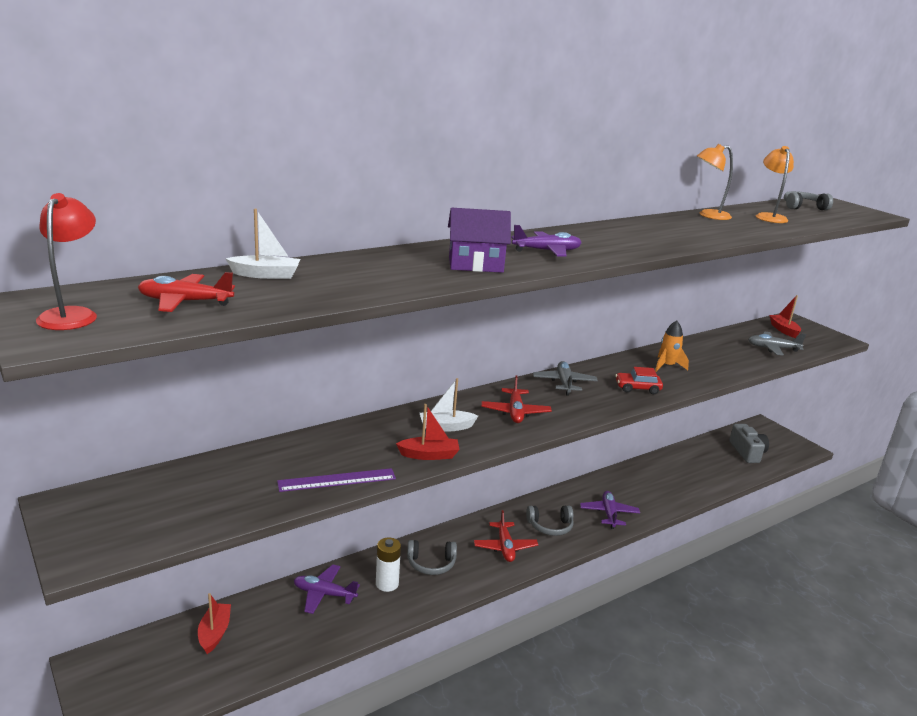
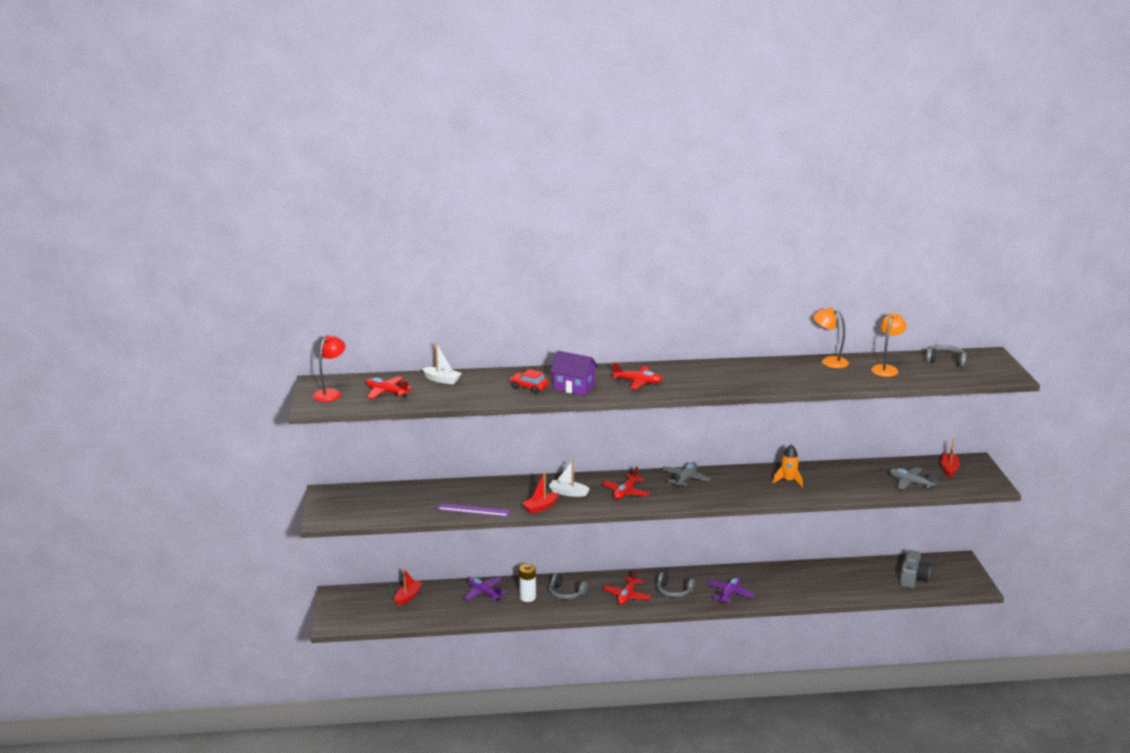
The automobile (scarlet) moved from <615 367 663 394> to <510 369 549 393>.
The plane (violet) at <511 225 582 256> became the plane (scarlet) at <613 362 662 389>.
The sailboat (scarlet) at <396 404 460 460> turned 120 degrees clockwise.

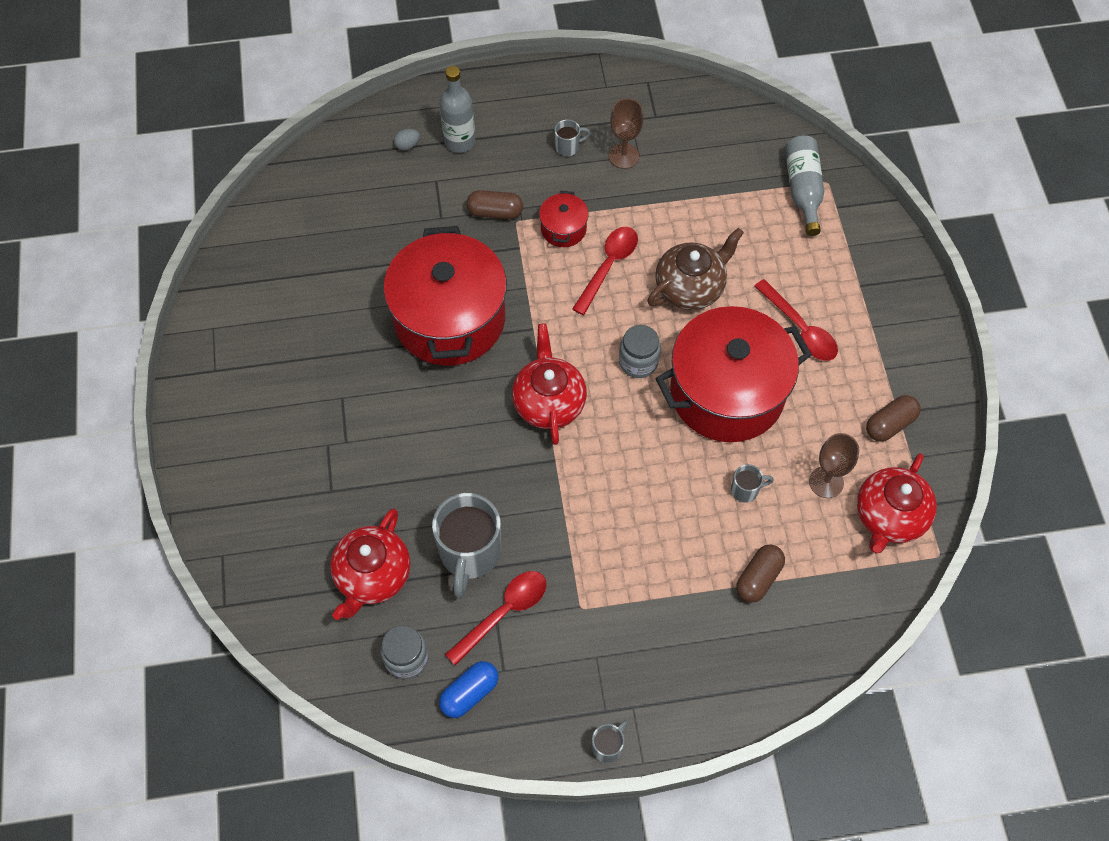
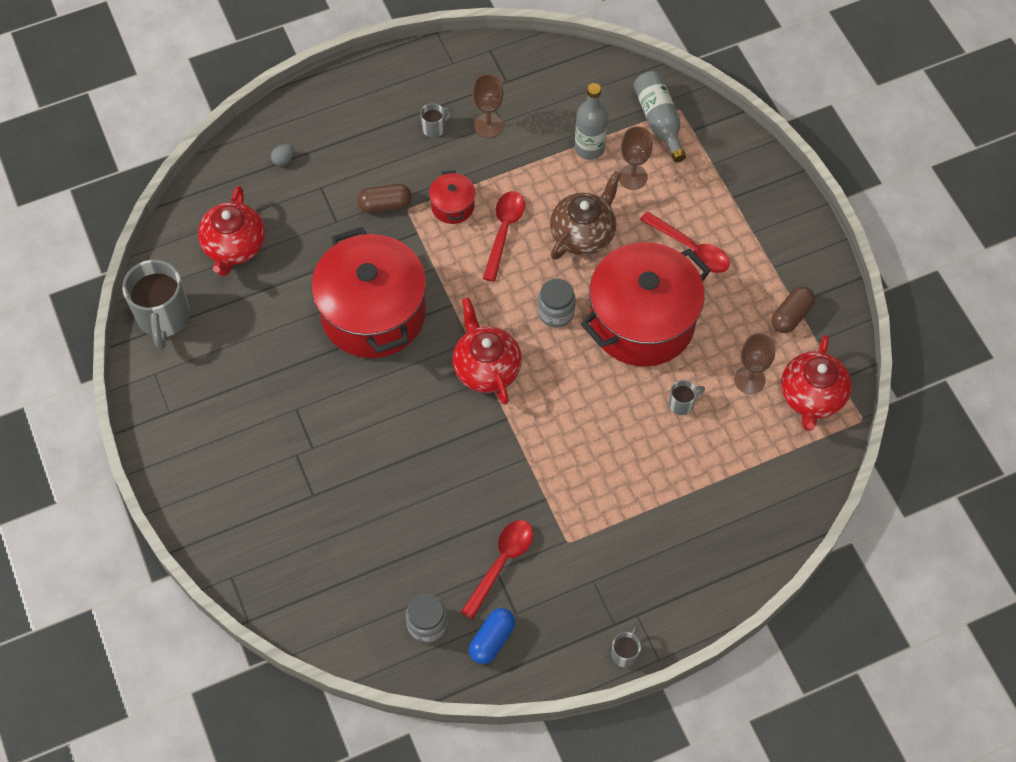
The pill (dark brown) at <736 545 785 603> disappeared.
The goblet (dark brown) at <619 126 652 190> appeared.
The tea pot (scarlet) moved from <330 509 411 620> to <198 186 265 276>.
The tea mug (grey) moved from <432 493 501 598> to <122 260 190 350>.
The bottle (grey) moved from <440 66 475 153> to <575 83 608 160>.

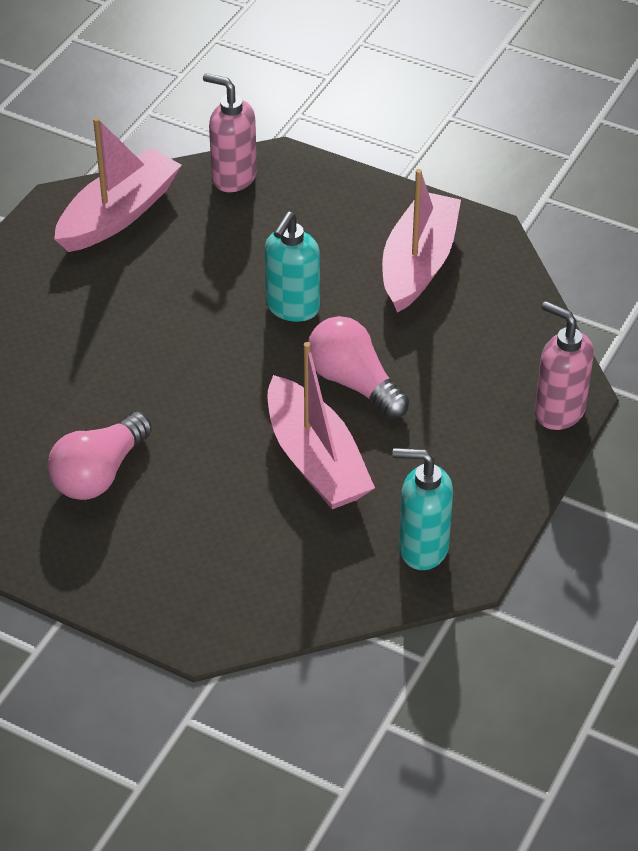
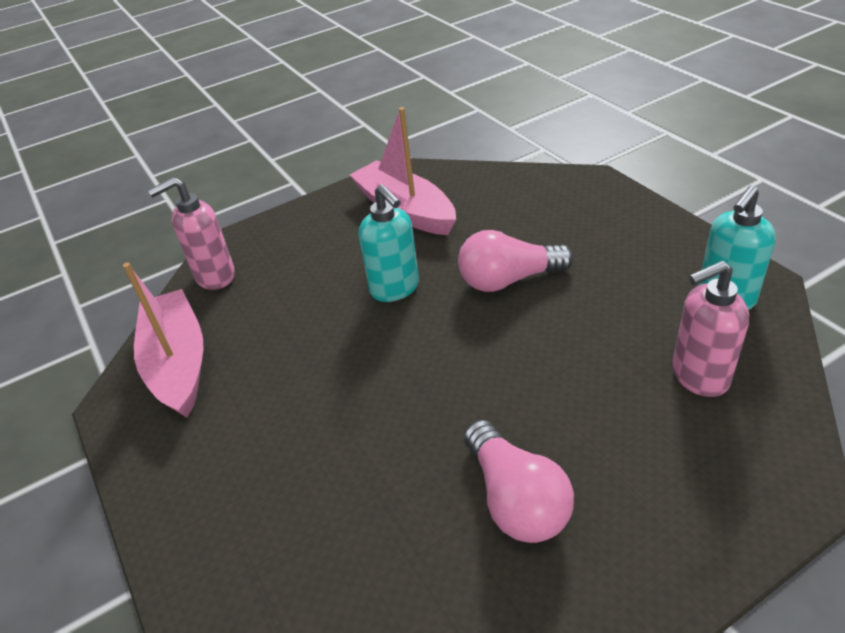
The sailboat (rose-pink) at <268 342 375 509> disappeared.
The pump bottle (rose-pink) moved from <535 301 594 430> to <672 261 749 397>.

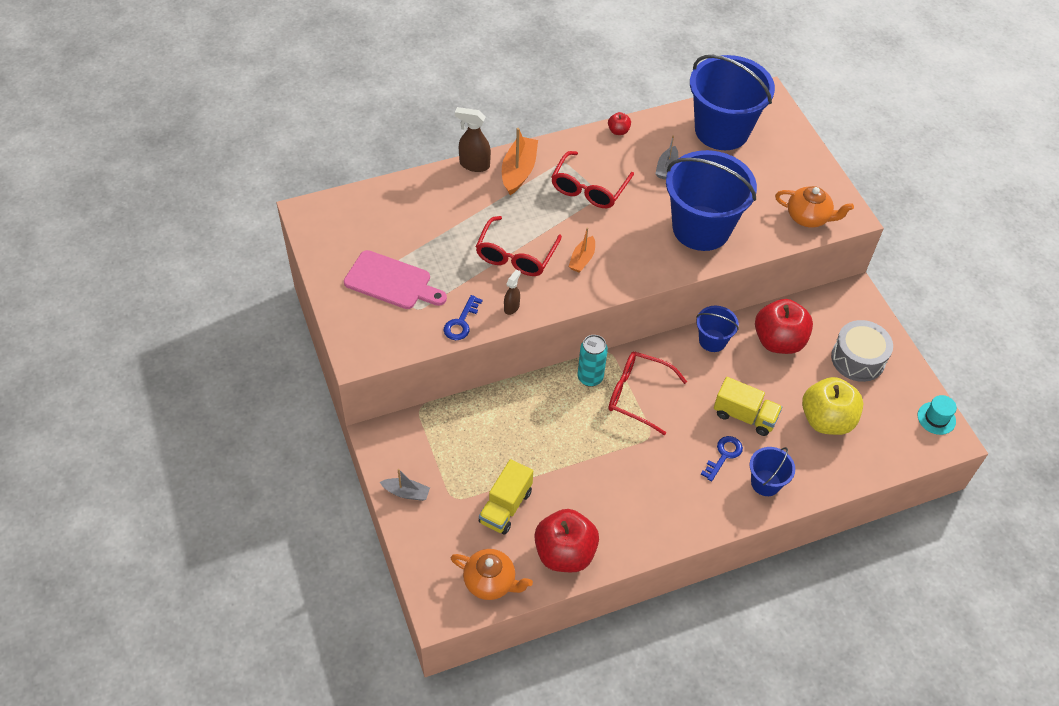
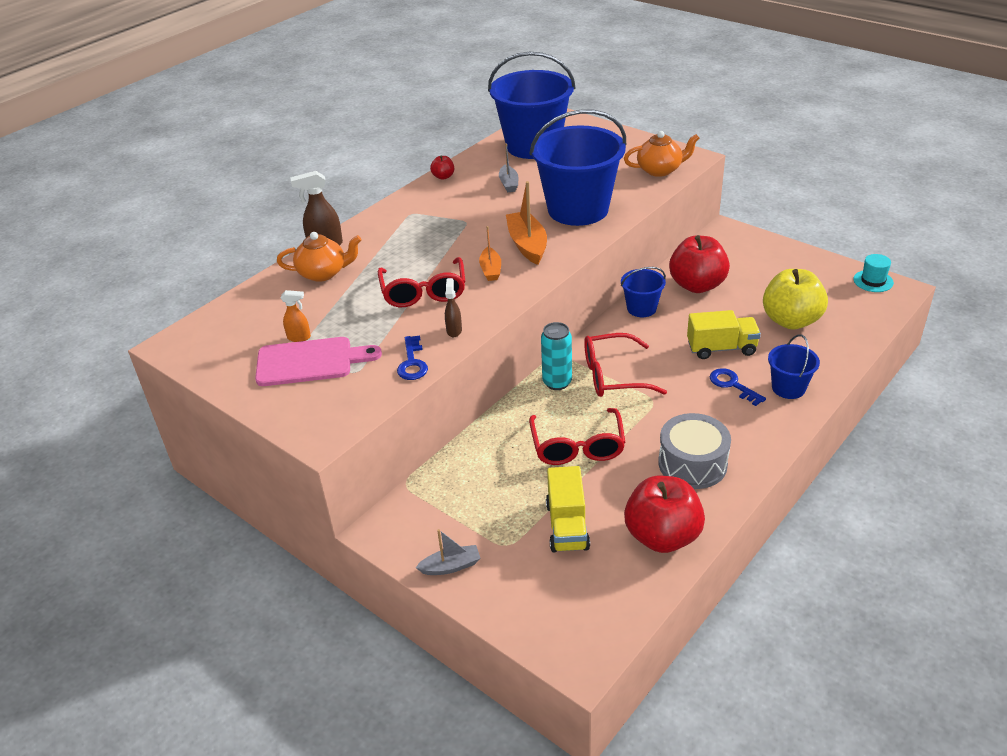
The spray bottle (bright orange) at <280 290 311 342> appeared.
The tea pot (bright orange) moved from <451 549 533 600> to <277 232 361 282>.
The sailboat (bright orange) moved from <502 128 538 195> to <506 181 547 265>.
The spectacles (scarlet) moved from <551 151 634 208> to <529 408 626 465>.
The snare drum (grey) moved from <831 320 893 382> to <658 413 731 489>.
The latchkey (cobalt) at <701 436 743 482> turned 45 degrees counterclockwise.

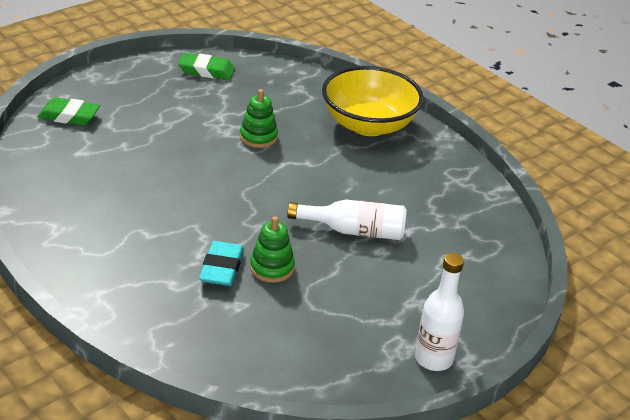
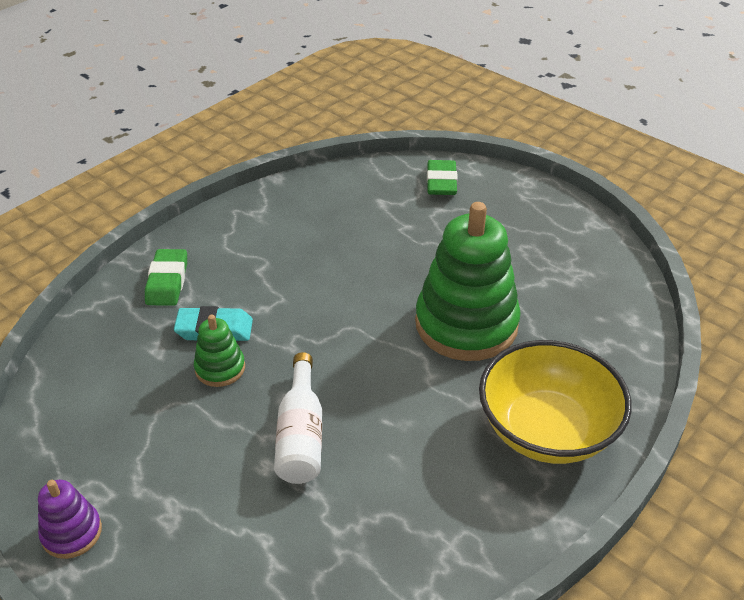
The pencil eraser (leaf-green) moved from <178 53 235 80> to <145 249 187 306>.
The bottle (white) at <415 253 464 371> was replaced by the stacking rings (violet) at <38 480 102 559>.
The stacking rings (leaf-green) at <240 89 278 148> changed to 2.15 times the size.

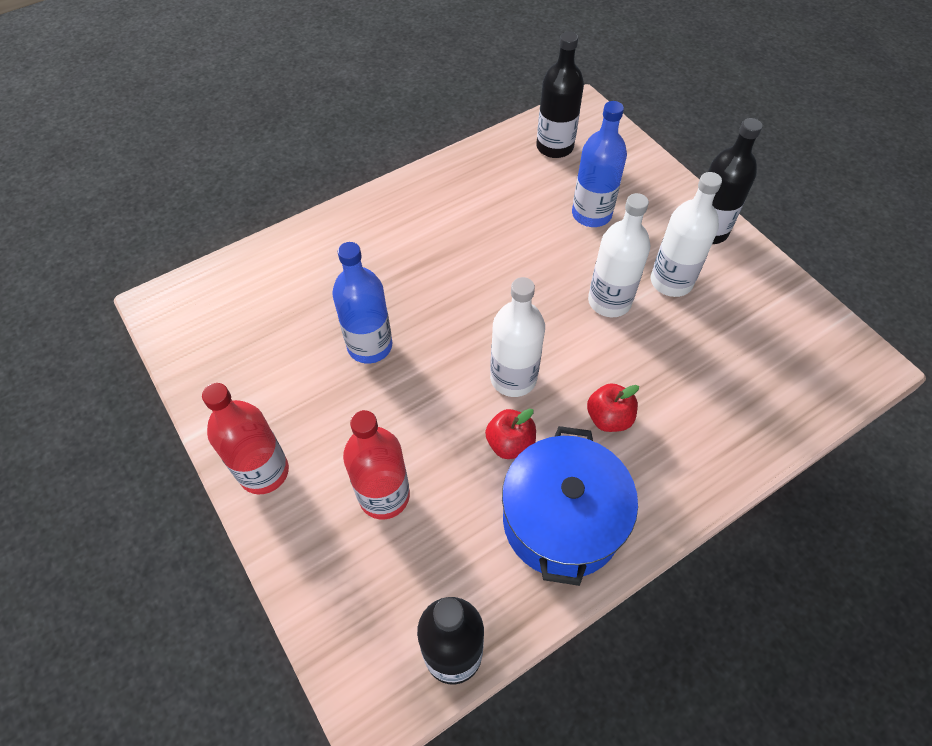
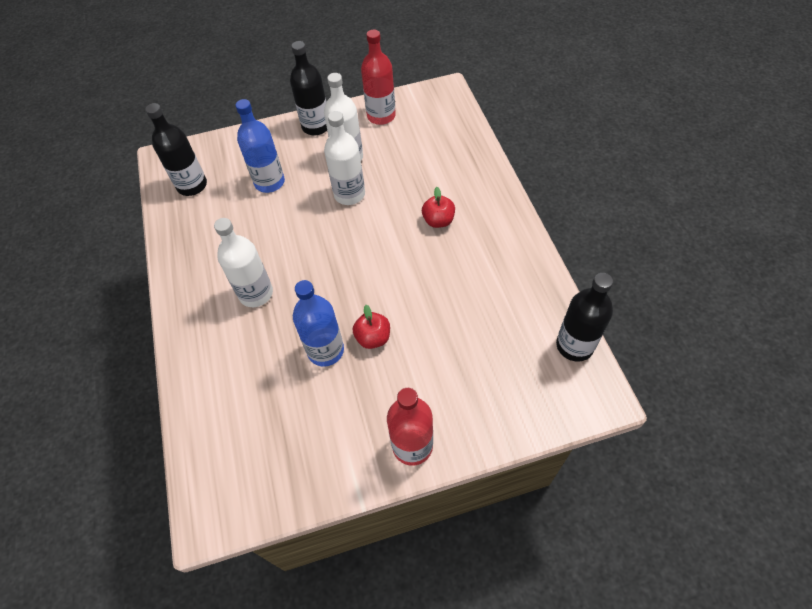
The cooking pot (cobalt) at <502 426 638 586> disappeared.
The bottle (scarlet) moved from <343 410 410 520> to <361 30 396 125>.
The apple (scarlet) moved from <485 408 536 459> to <353 305 390 349>.
The bottle (white) moved from <490 277 545 397> to <214 218 273 307>.

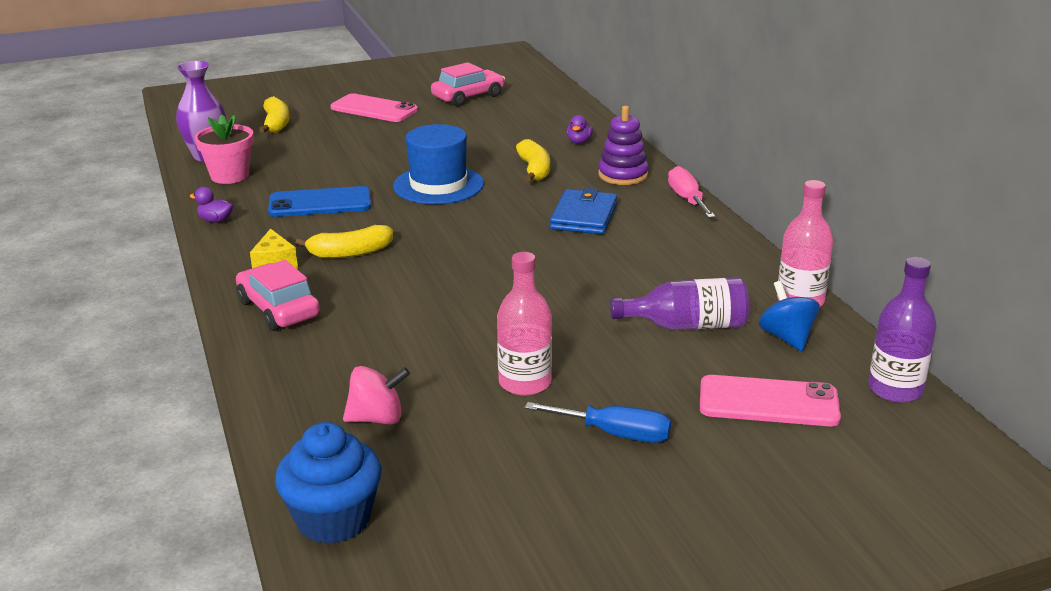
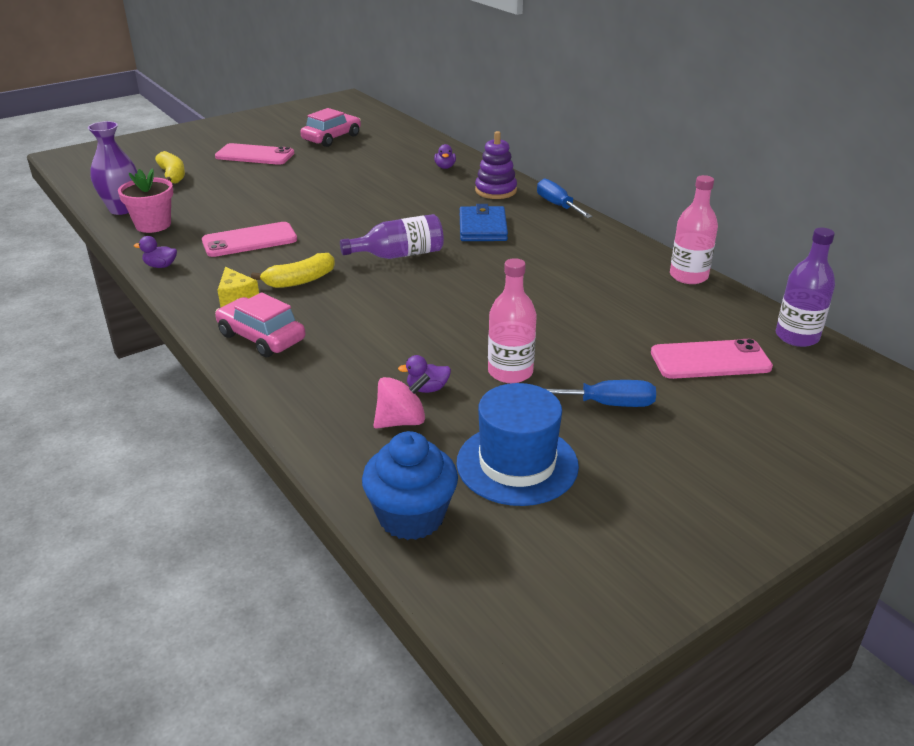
The banana fruit (golden) at <516 139 550 182> disappeared.
The spinning top (cobalt) at <759 281 820 351> disappeared.
The toy duck (violet) at <398 355 451 393> appeared.
The hat (cobalt) moved from <393 124 484 204> to <456 383 579 506>.
The bottle (violet) moved from <610 278 749 330> to <340 214 444 259>.
The mobile phone (cobalt) at <268 186 371 217> became the mobile phone (rose-pink) at <202 222 297 257>.
The hand screwdriver (rose-pink) at <668 166 716 218> became the hand screwdriver (cobalt) at <537 178 592 218>.

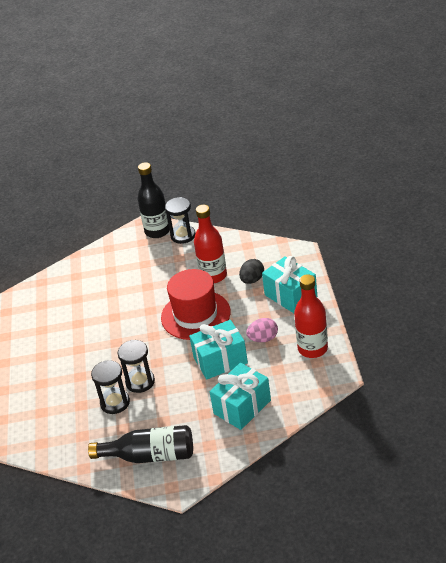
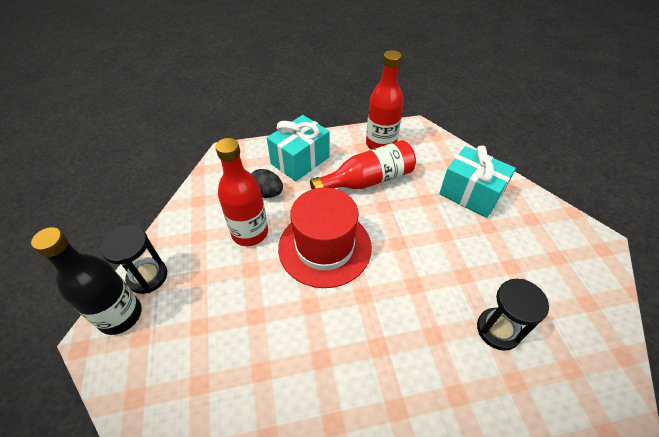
The bottle (ebony) at <88 425 193 463> disappeared.
The hourglass (ebony) at <118 340 155 393> disappeared.
The wrapped gift (turquoise) at <189 320 248 379> disappeared.
The toy egg (rose-pink) at <246 318 278 342> was replaced by the bottle (scarlet) at <310 140 416 189>.

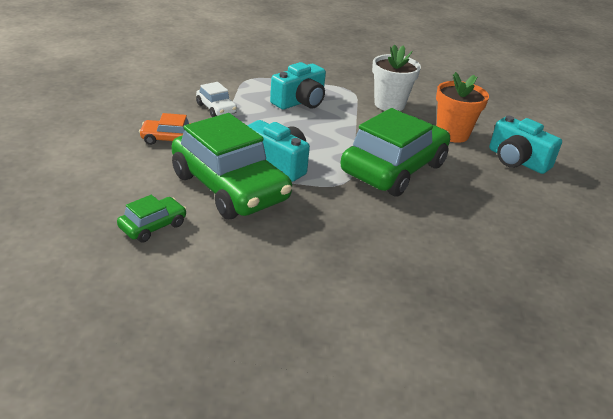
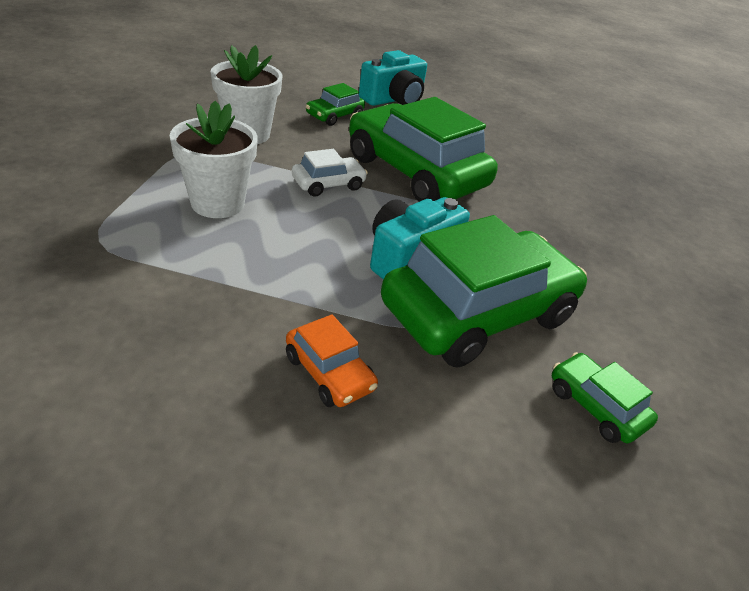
The automobile (white) moved from <196 82 237 117> to <292 149 368 197>.
The compact camera (turquoise) at <270 62 326 110> was replaced by the plant pot (white) at <170 101 258 218>.
The plant pot (bright orange) at <436 72 489 143> was replaced by the automobile (leaf-green) at <306 83 365 126>.
The automobile (bright orange) at <139 113 191 145> turned 45 degrees counterclockwise.

